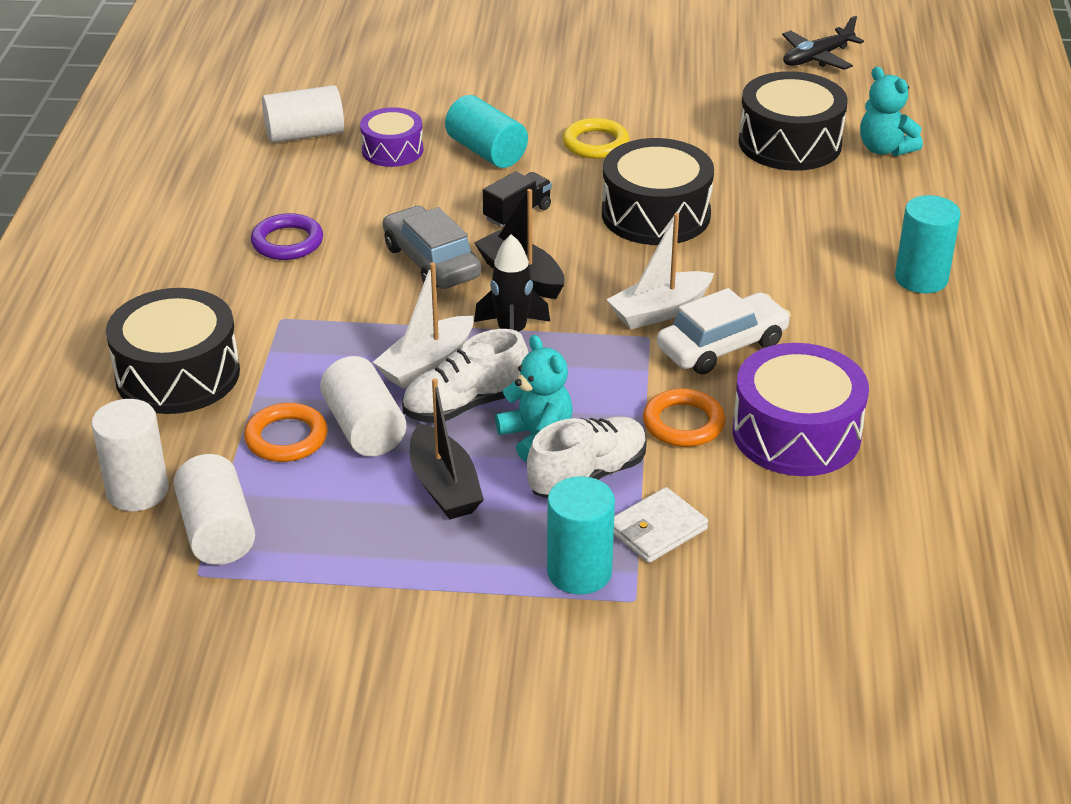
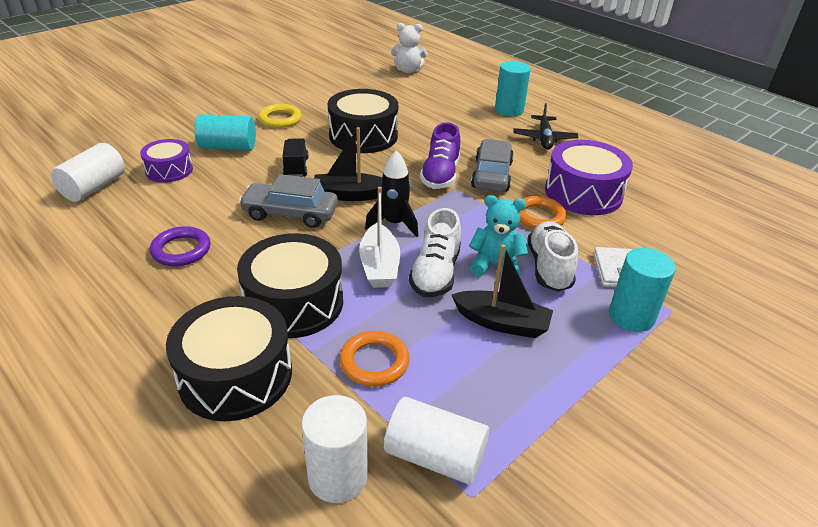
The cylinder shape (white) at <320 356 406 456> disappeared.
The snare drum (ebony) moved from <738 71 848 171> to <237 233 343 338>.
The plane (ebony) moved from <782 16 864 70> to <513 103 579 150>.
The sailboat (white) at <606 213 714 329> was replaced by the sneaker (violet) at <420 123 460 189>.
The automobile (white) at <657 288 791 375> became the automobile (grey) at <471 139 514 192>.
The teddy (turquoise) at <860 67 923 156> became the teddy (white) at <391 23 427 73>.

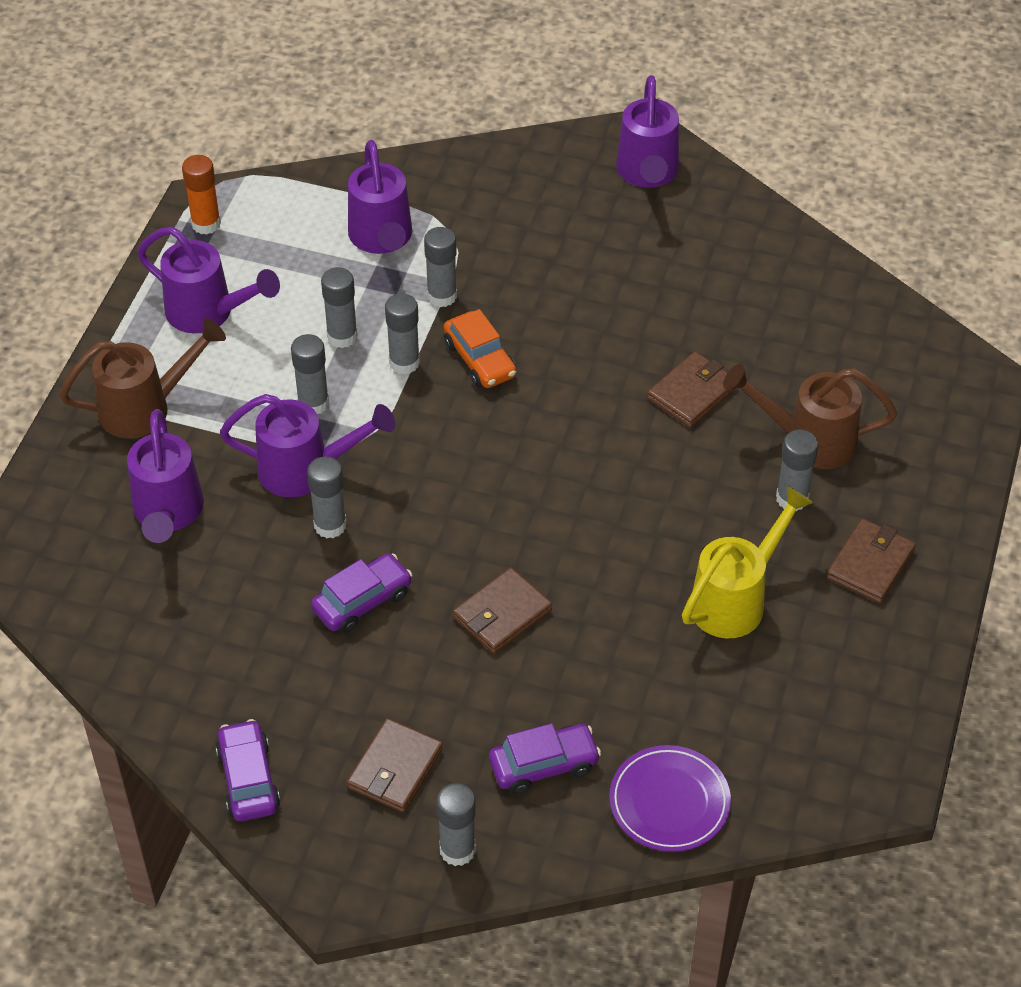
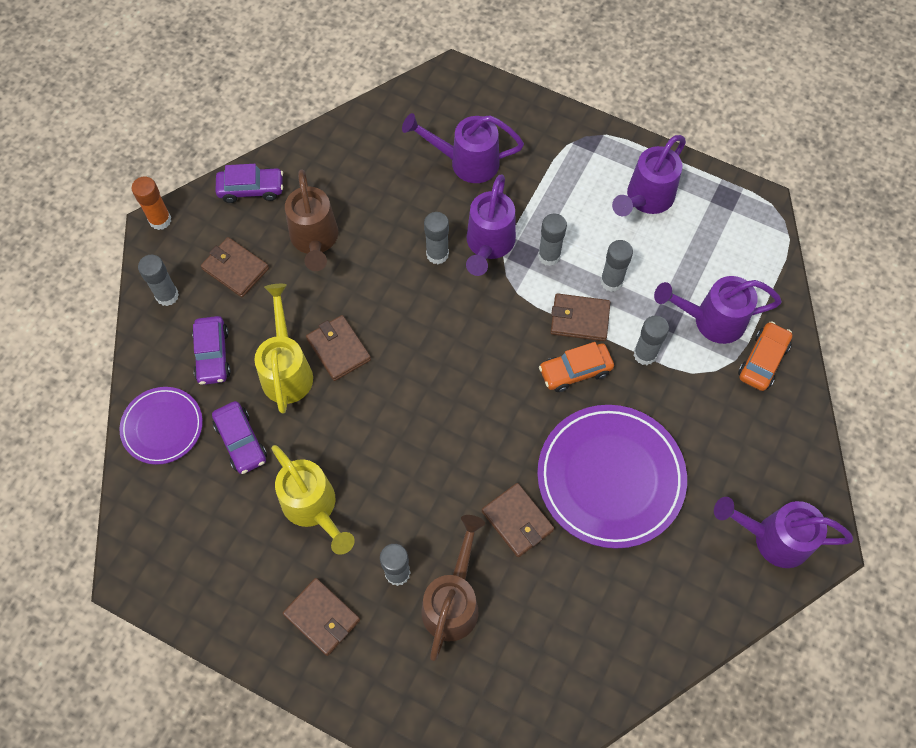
The watering can (golden) at <254 284 313 414> appeared.
The dinner plate (violet) at <537 405 687 549> appeared.
The automobile (bright orange) at <738 321 792 391> appeared.
The watering can (dark brown) moved from <59 318 226 439> to <285 169 338 271>.
The stick of glue (bright orange) moved from <182 155 221 235> to <132 177 171 230>.
The automobile (violet) moved from <311 553 413 633> to <212 401 267 474>.
The stick of glue (grey) at <385 293 420 375> was replaced by the billfold (dark brown) at <551 293 610 341>.

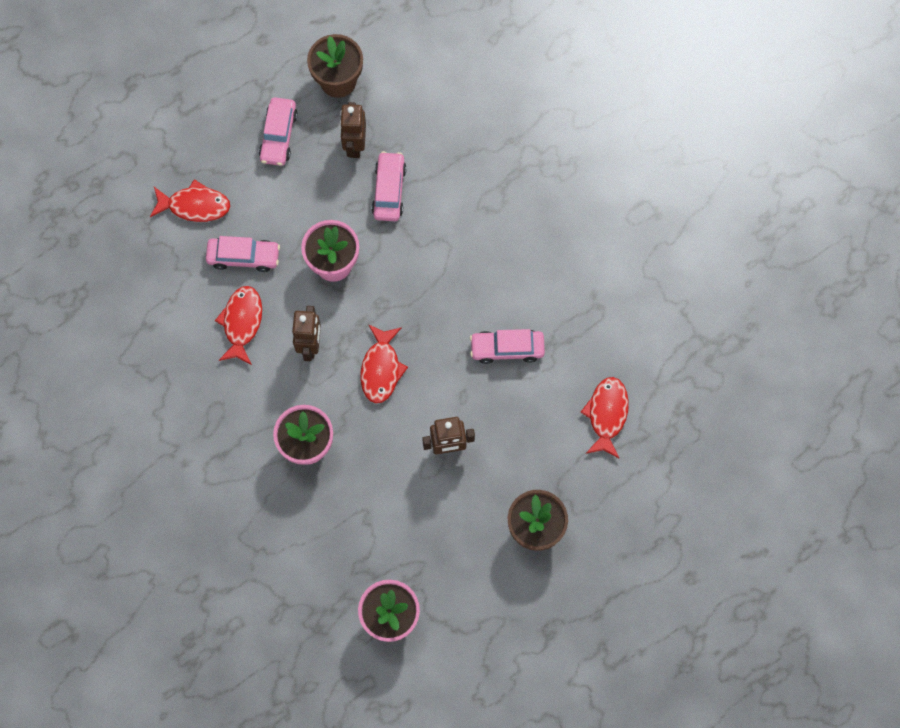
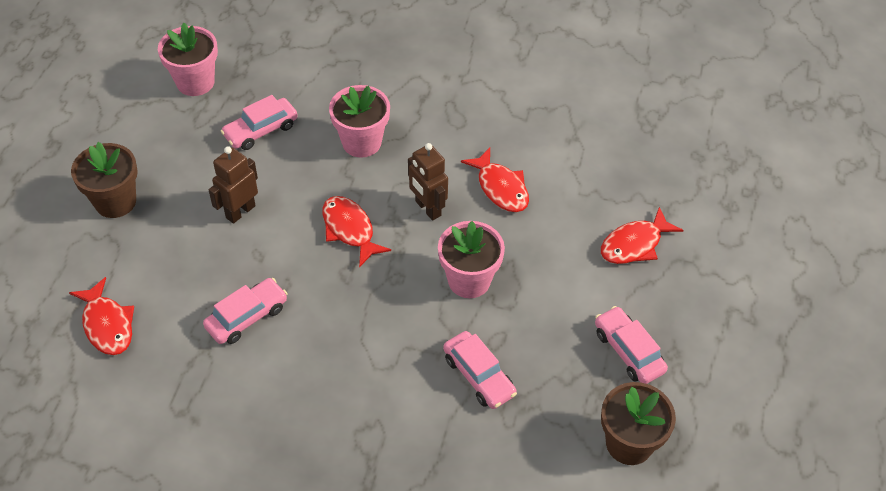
The robot figure (dark brown) at <340 102 366 158> disappeared.
The automobile (rose-pink) moved from <206 236 280 272> to <221 95 298 150>.

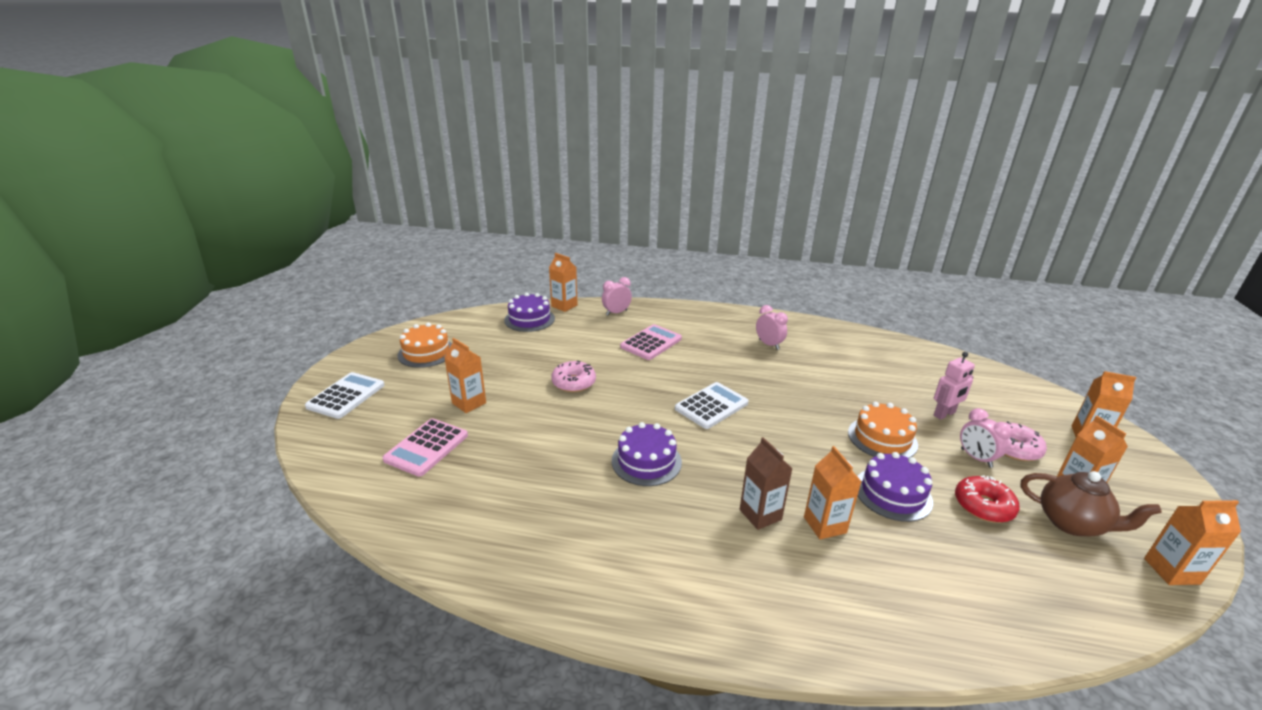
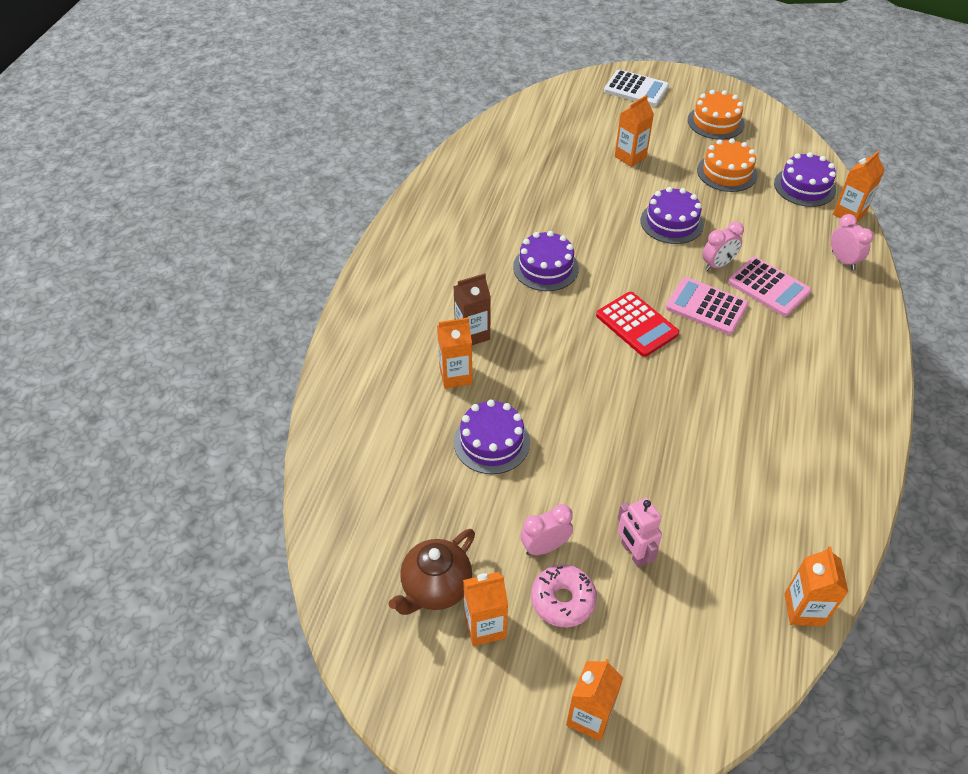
The doughnut (scarlet) at <955 475 1019 523> disappeared.
The calculator (rose-pink) moved from <382 418 468 477> to <665 277 749 335>.
The bedside clock (rose-pink) moved from <756 305 788 350> to <702 222 744 271>.
The cake (bright orange) moved from <848 402 918 458> to <697 138 757 192>.
The milk carton (bright orange) moved from <1144 500 1241 585> to <784 546 848 626>.
The doughnut (rose-pink) at <551 361 596 392> was replaced by the cake (violet) at <641 187 704 244>.
The calculator (white) at <675 382 749 429> became the calculator (scarlet) at <596 292 679 357>.

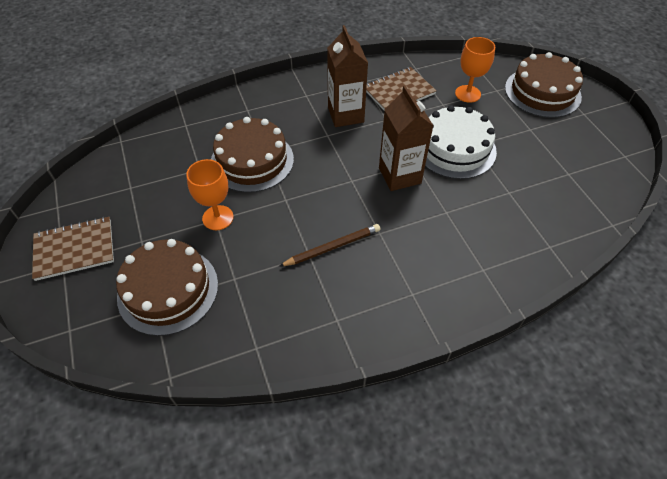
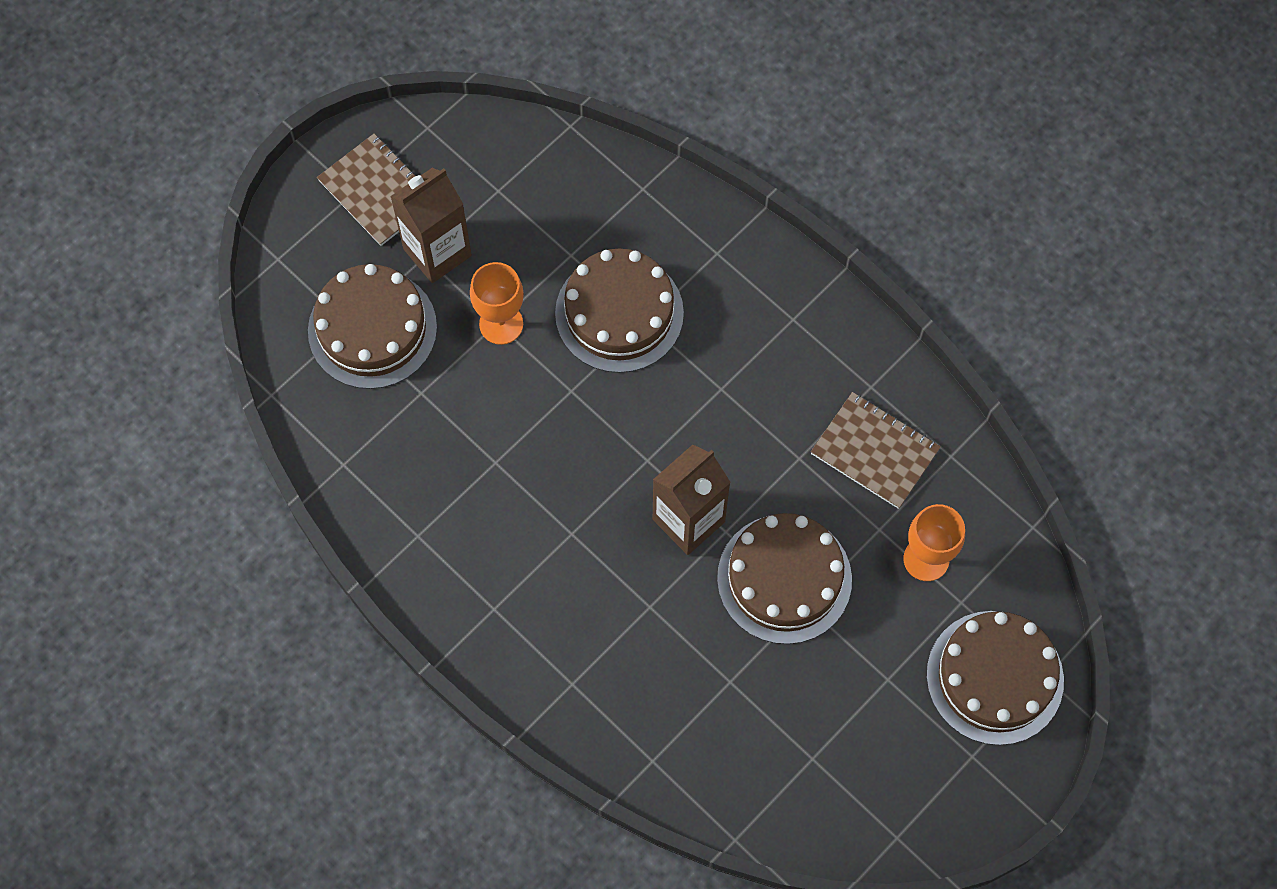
The pencil (dark brown) at <279 224 380 267> disappeared.
The milk carton (dark brown) moved from <327 25 368 127> to <390 168 472 283>.
The cake (white) at <425 105 497 179> became the cake (dark brown) at <717 513 852 644>.

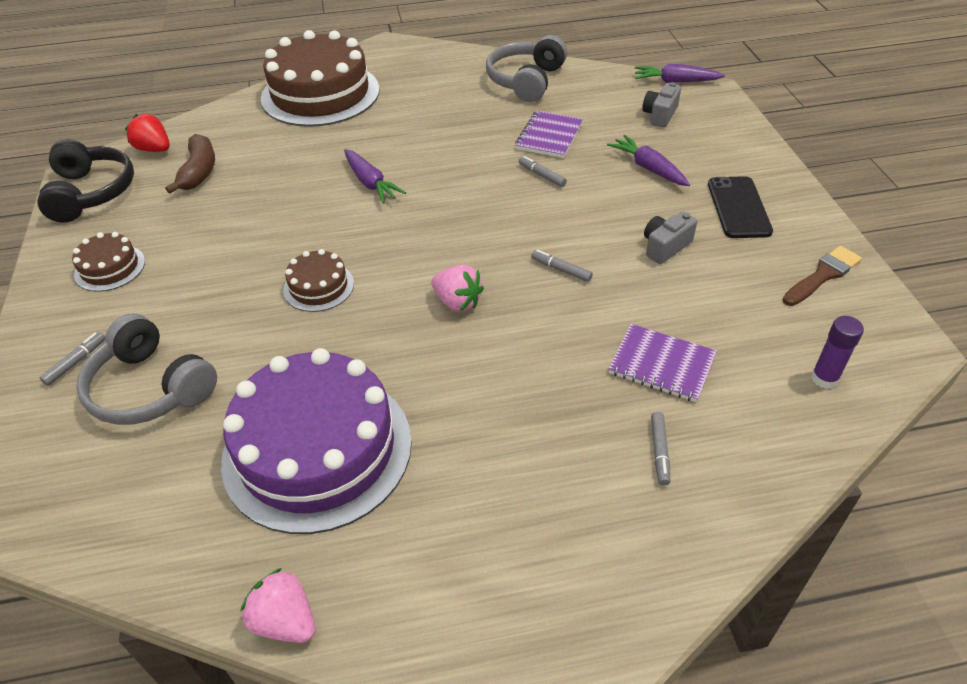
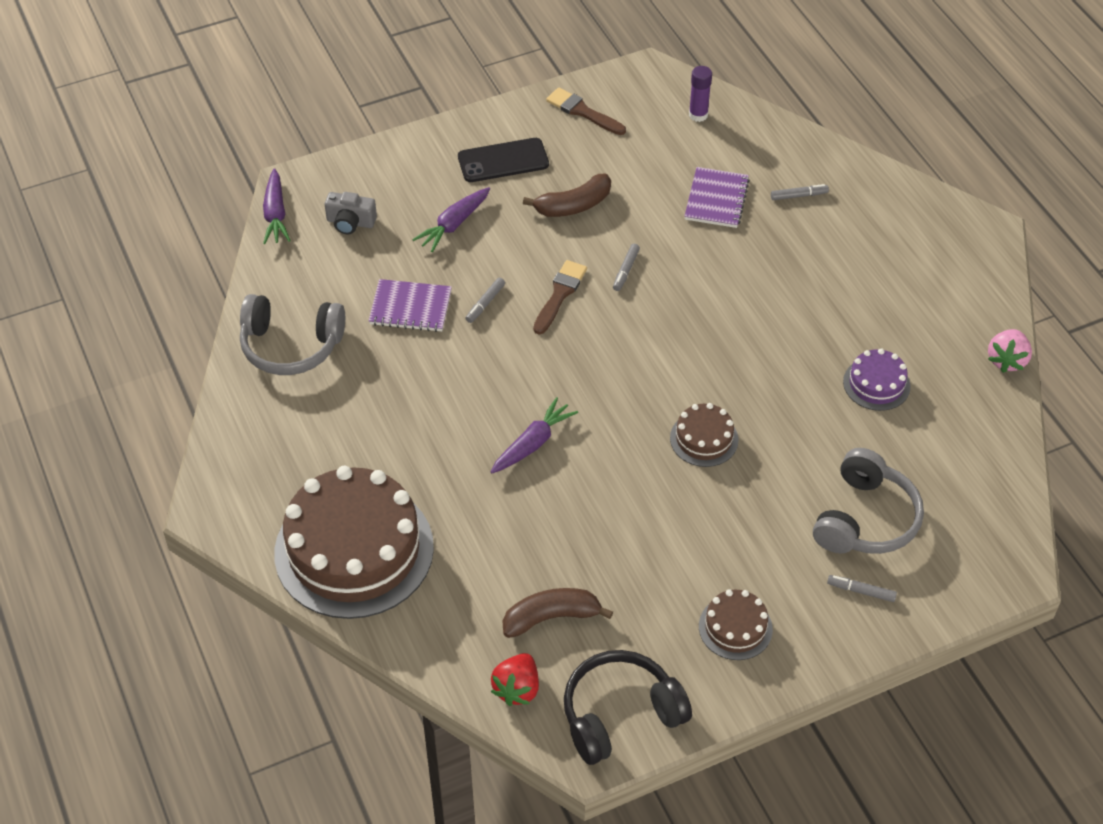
The toy strawberry (rose-pink) at <431 265 484 312> disappeared.
The paint brush (dark brown) at <533 260 587 334> appeared.
The compact camera (grey) at <644 212 697 264> was replaced by the banana fruit (dark brown) at <523 174 611 217>.
The cake (violet) at <221 348 412 534> changed to 0.45 times the size.

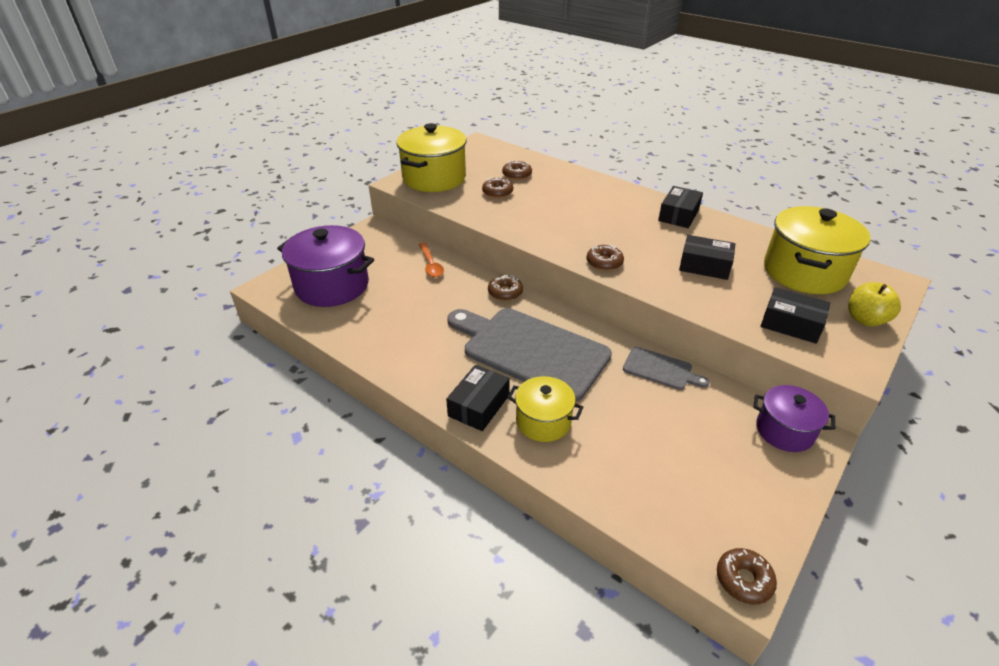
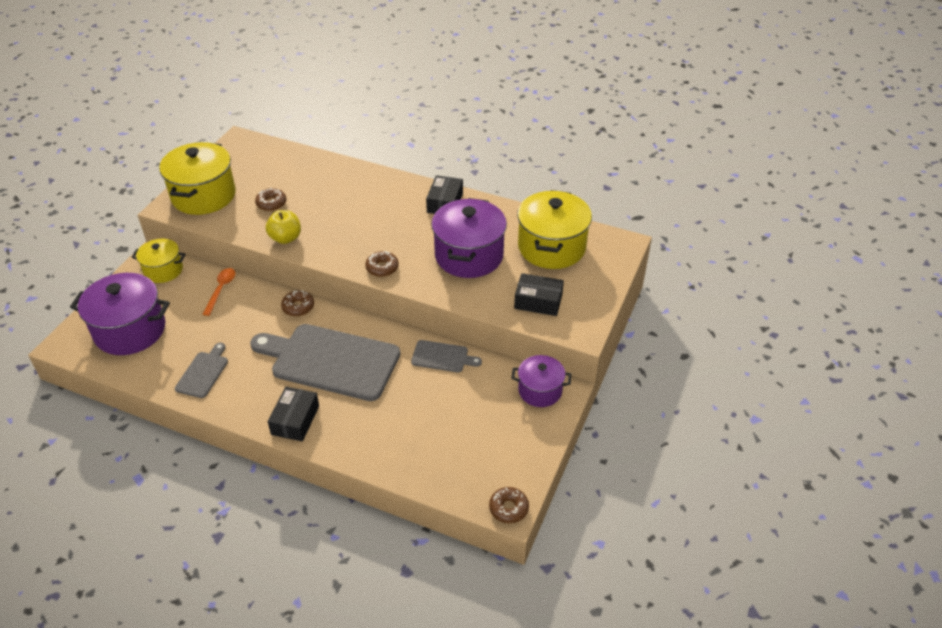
The doughnut (dark brown) at <502 160 532 180> disappeared.
The cutting board (grey) at <175 343 228 398> appeared.
The cooking pot (golden) moved from <507 376 583 442> to <132 239 186 283>.
The apple (golden) moved from <848 282 901 327> to <266 210 301 244>.
The package (ebony) at <679 235 735 280> was replaced by the cooking pot (violet) at <431 198 507 278>.
The spoon (bright orange) at <419 243 444 277> turned 135 degrees counterclockwise.

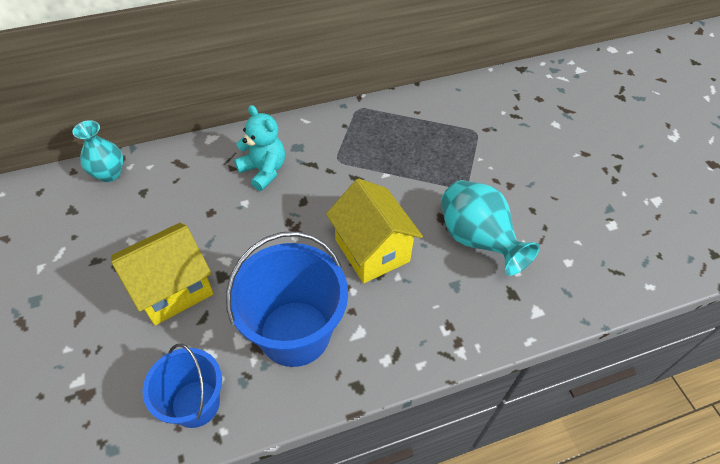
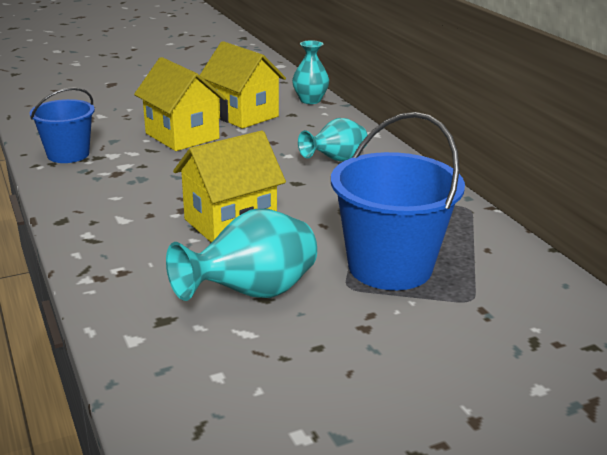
The house (golden) at <200 41 286 129> appeared.
The bucket (cobalt) moved from <226 231 348 367> to <331 112 465 290>.
The teddy (turquoise) at <234 105 285 191> was replaced by the vase (turquoise) at <298 118 368 162>.

